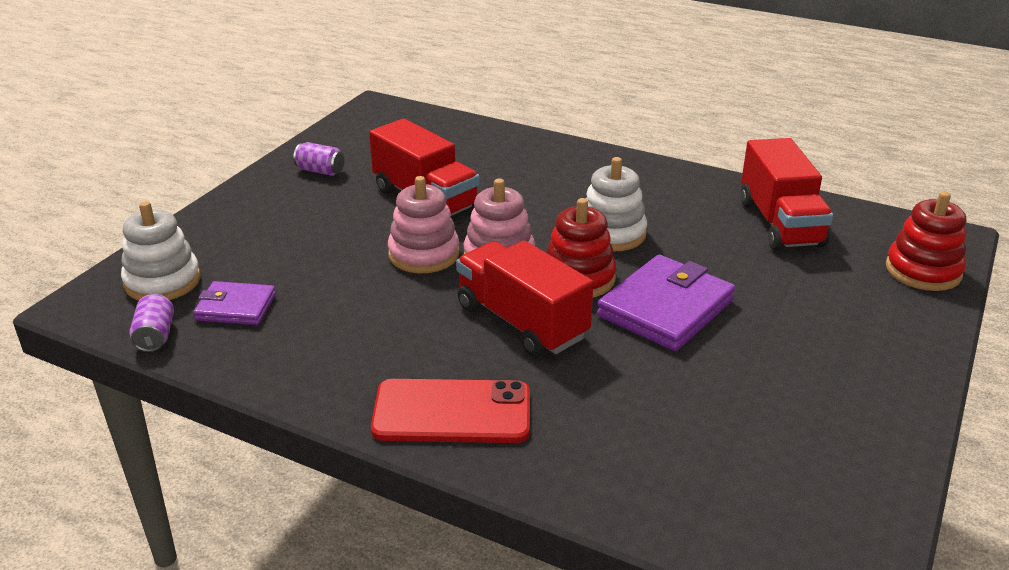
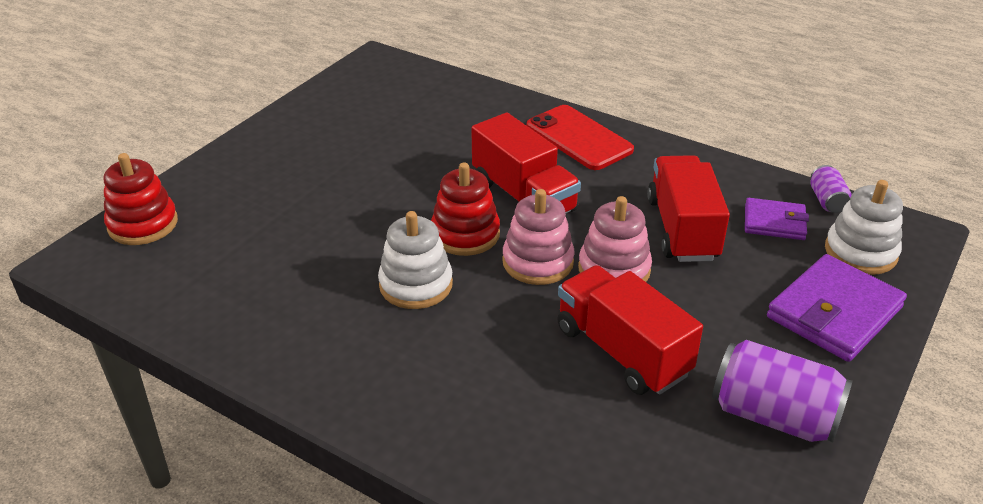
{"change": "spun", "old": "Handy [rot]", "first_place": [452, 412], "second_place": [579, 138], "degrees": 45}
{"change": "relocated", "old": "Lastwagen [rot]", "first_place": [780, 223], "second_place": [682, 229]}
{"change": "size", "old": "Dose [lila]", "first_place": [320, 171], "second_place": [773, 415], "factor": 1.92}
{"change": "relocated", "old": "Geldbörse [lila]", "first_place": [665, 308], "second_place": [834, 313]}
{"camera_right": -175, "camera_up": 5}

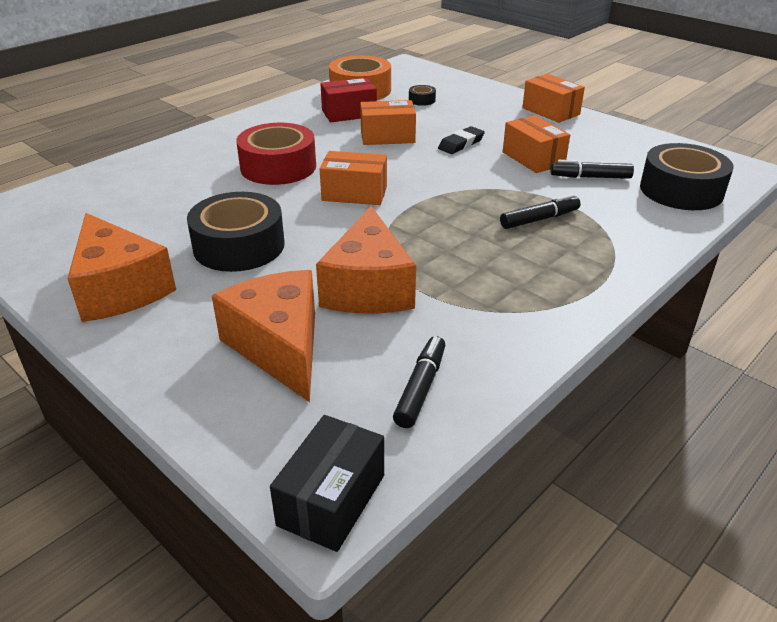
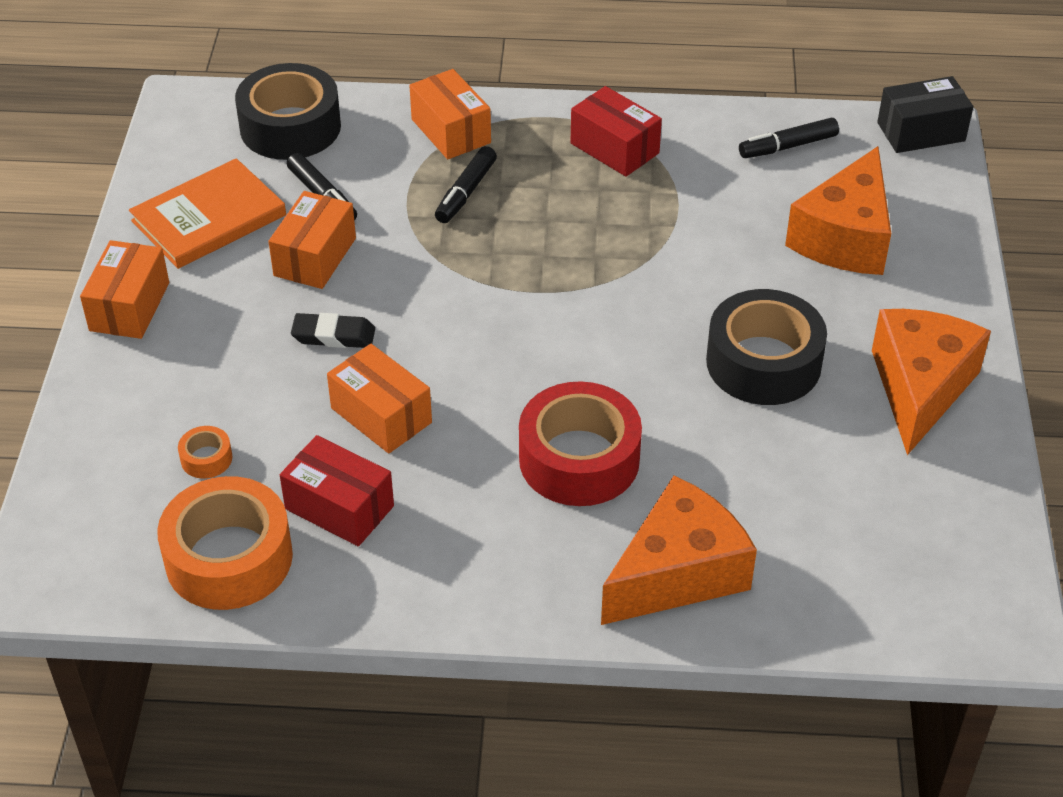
{"change": "appeared", "new": "Buch [orange]", "second_place": [209, 218]}
{"change": "colour", "old": "Klebeband [schwarz]", "new": "Klebeband [orange]", "first_place": [422, 100], "second_place": [206, 458]}
{"change": "relocated", "old": "Schachtel [orange]", "first_place": [354, 193], "second_place": [451, 131]}
{"change": "spun", "old": "Filzstift [schwarz]", "first_place": [539, 219], "second_place": [465, 192], "degrees": -90}
{"change": "appeared", "new": "Schachtel [rot]", "second_place": [614, 148]}
{"change": "relocated", "old": "Käse [orange]", "first_place": [368, 287], "second_place": [678, 573]}
{"camera_right": -130, "camera_up": 10}

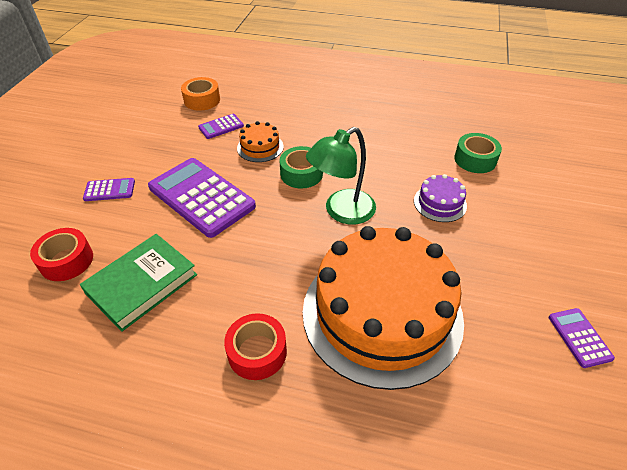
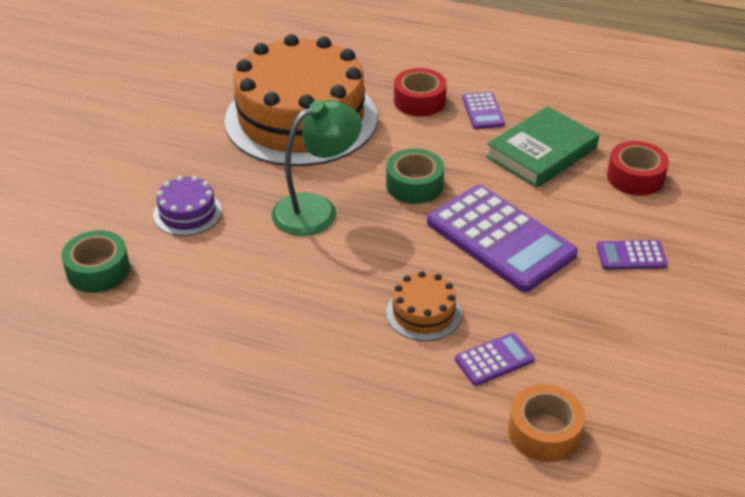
{"change": "relocated", "old": "Klebeband [grün]", "first_place": [301, 174], "second_place": [414, 185]}
{"change": "relocated", "old": "Taschenrechner [lila]", "first_place": [579, 337], "second_place": [483, 111]}
{"camera_right": -175, "camera_up": -5}

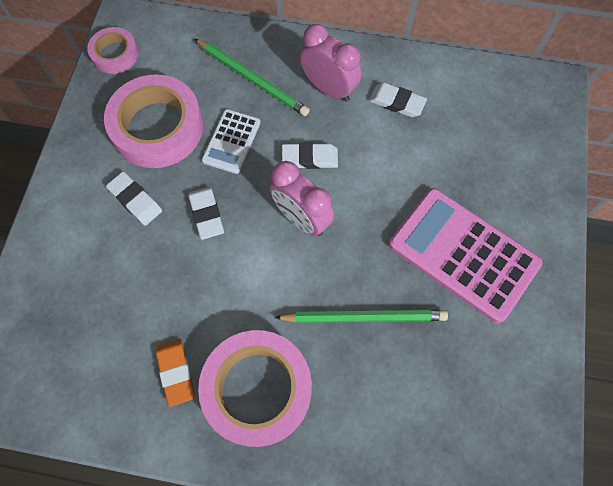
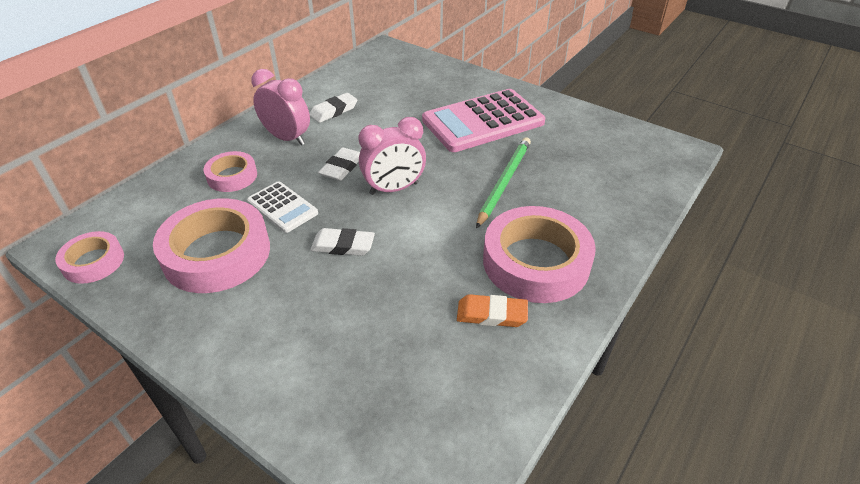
{"change": "exchanged", "old": "Bleistift [grün]", "new": "Klebeband [rosa]", "first_place": [252, 79], "second_place": [232, 176]}
{"change": "spun", "old": "Wecker [rosa]", "first_place": [329, 88], "second_place": [287, 138], "degrees": 60}
{"change": "missing", "old": "Radiergummi [weiß]", "first_place": [135, 200]}
{"camera_right": -65, "camera_up": -25}

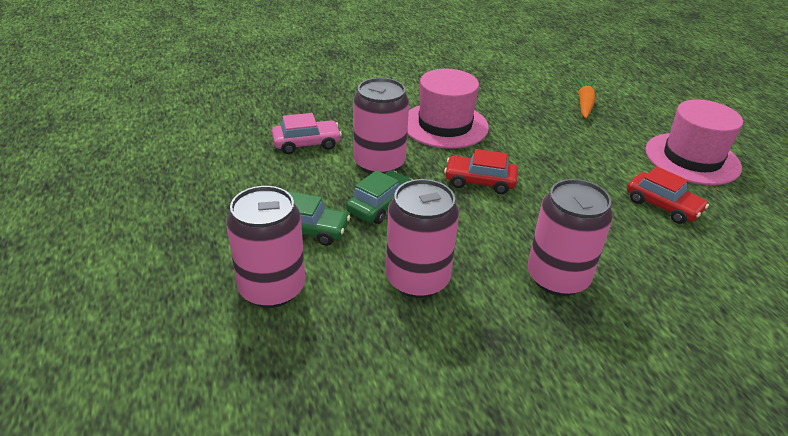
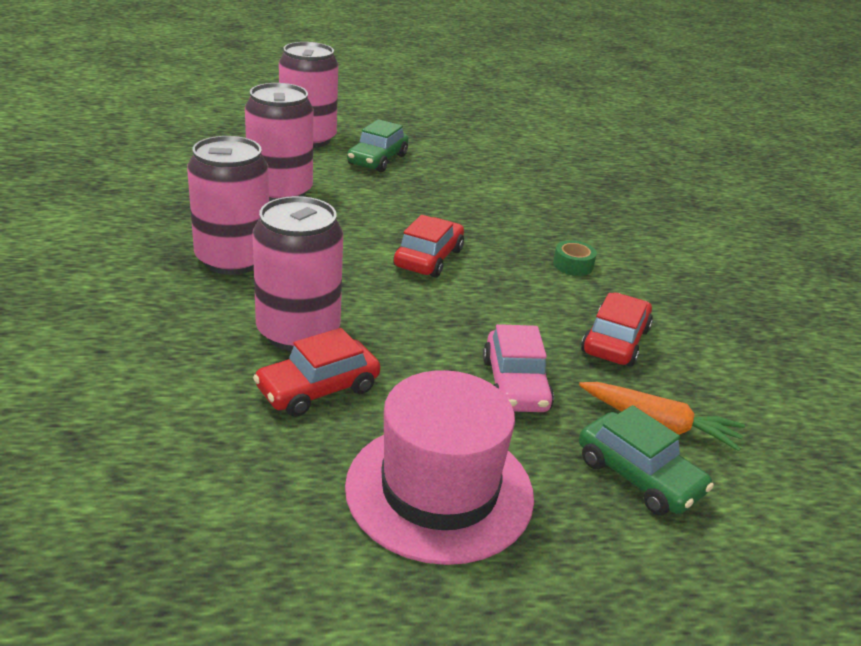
{"change": "relocated", "old": "Dose [rosa]", "first_place": [379, 163], "second_place": [298, 332]}
{"change": "relocated", "old": "Auto [rosa]", "first_place": [306, 143], "second_place": [515, 384]}
{"change": "exchanged", "old": "Hut [rosa]", "new": "Klebeband [grün]", "first_place": [445, 125], "second_place": [573, 265]}
{"change": "relocated", "old": "Auto [grün]", "first_place": [380, 205], "second_place": [639, 476]}
{"change": "appeared", "new": "Auto [rot]", "second_place": [615, 341]}
{"camera_right": 100, "camera_up": -5}

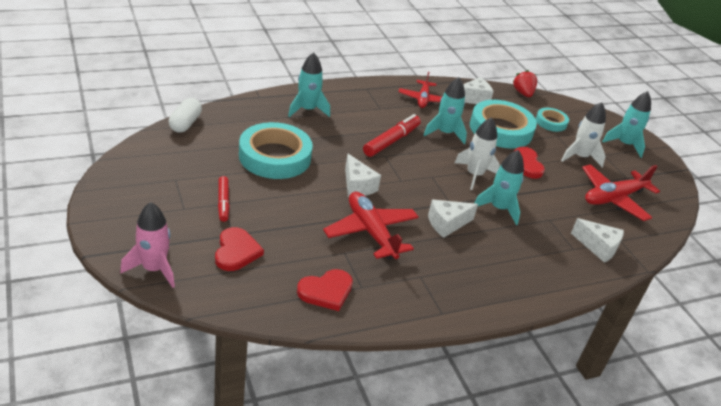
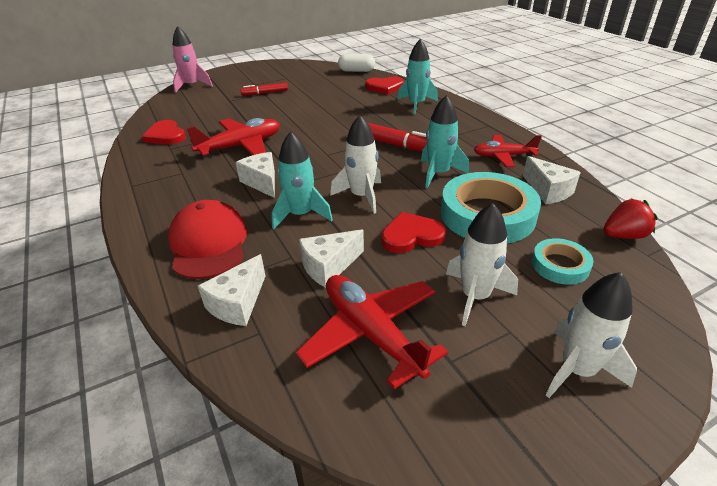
{"change": "appeared", "new": "Kappe [rot]", "second_place": [209, 243]}
{"change": "relocated", "old": "Käse [weiß]", "first_place": [357, 186], "second_place": [329, 266]}
{"change": "relocated", "old": "Herz [rot]", "first_place": [236, 251], "second_place": [385, 87]}
{"change": "colour", "old": "Rakete [türkis]", "new": "Rakete [weiß]", "first_place": [624, 144], "second_place": [577, 370]}
{"change": "missing", "old": "Klebeband [türkis]", "first_place": [275, 156]}
{"camera_right": 90, "camera_up": 0}

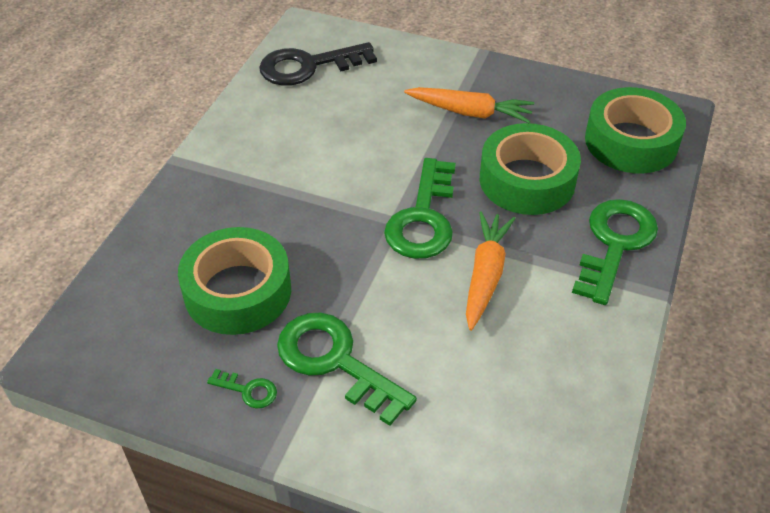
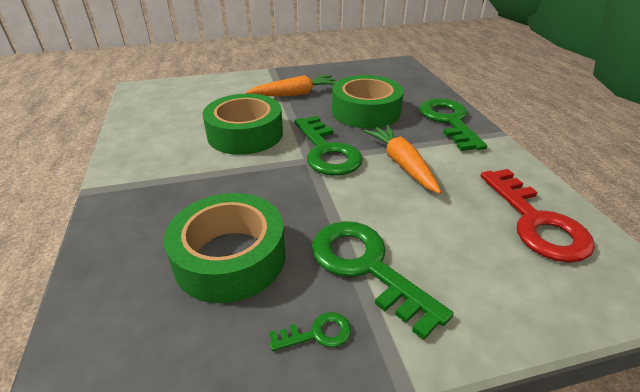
{"change": "relocated", "old": "Klebeband [grün]", "first_place": [631, 141], "second_place": [245, 134]}
{"change": "spun", "old": "Schlüssel [grün]", "first_place": [335, 361], "second_place": [366, 267], "degrees": 45}
{"change": "appeared", "new": "Schlüssel [rot]", "second_place": [536, 222]}
{"change": "missing", "old": "Schlüssel [schwarz]", "first_place": [308, 66]}
{"camera_right": -35, "camera_up": -10}

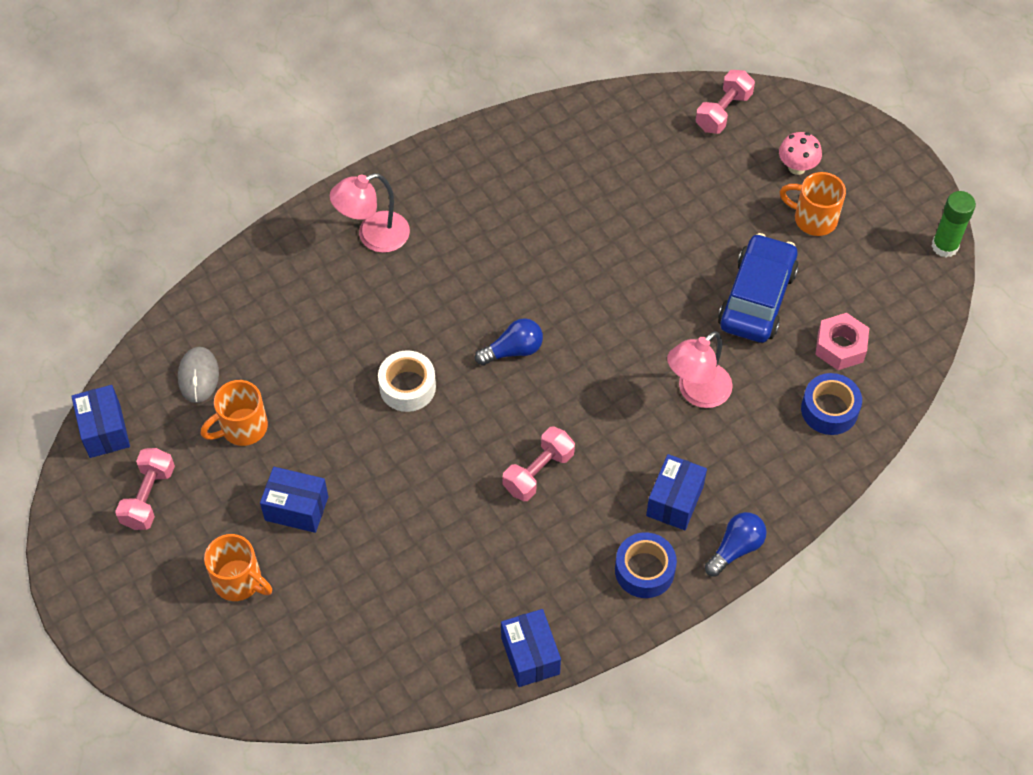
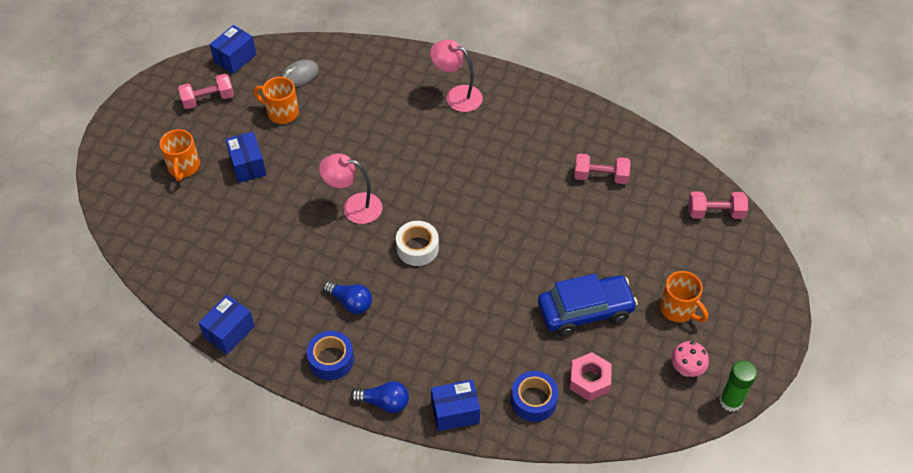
{"change": "relocated", "old": "Lampe [rosa]", "first_place": [696, 392], "second_place": [354, 207]}
{"change": "relocated", "old": "Glühbirne [blau]", "first_place": [513, 350], "second_place": [350, 302]}
{"change": "relocated", "old": "Klebeband [weiß]", "first_place": [407, 387], "second_place": [417, 248]}
{"change": "relocated", "old": "Schachtel [blau]", "first_place": [674, 501], "second_place": [455, 412]}
{"change": "relocated", "old": "Hantel [rosa]", "first_place": [538, 472], "second_place": [600, 176]}
{"change": "spun", "old": "Tasse [orange]", "first_place": [813, 219], "second_place": [678, 309], "degrees": 150}
{"change": "relocated", "old": "Pilz [rosa]", "first_place": [797, 167], "second_place": [686, 369]}
{"camera_right": 55, "camera_up": -5}

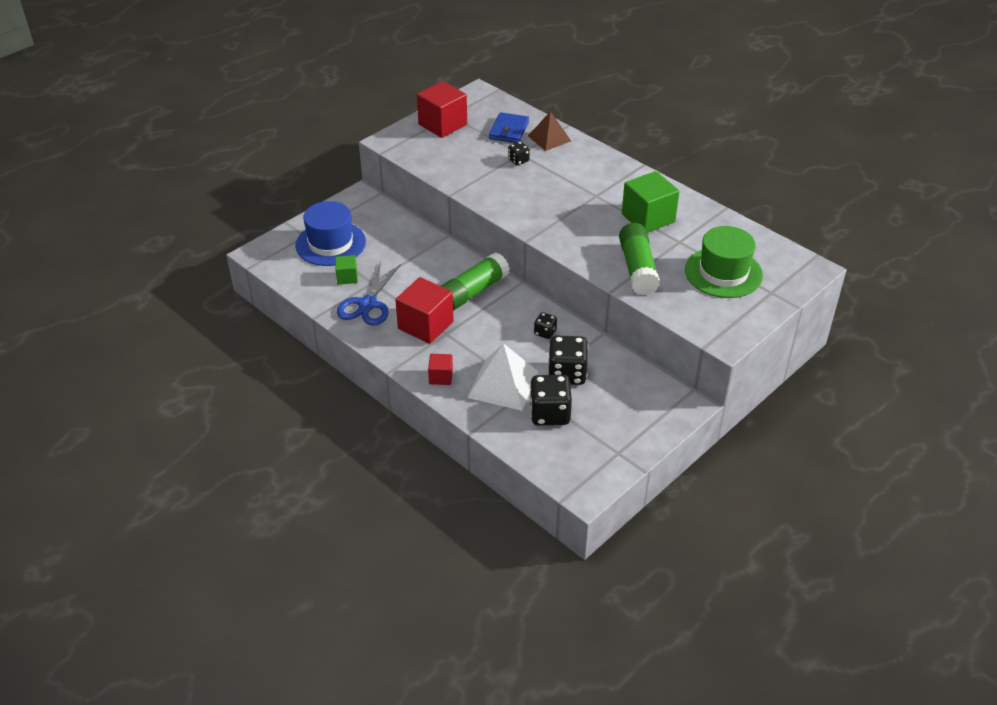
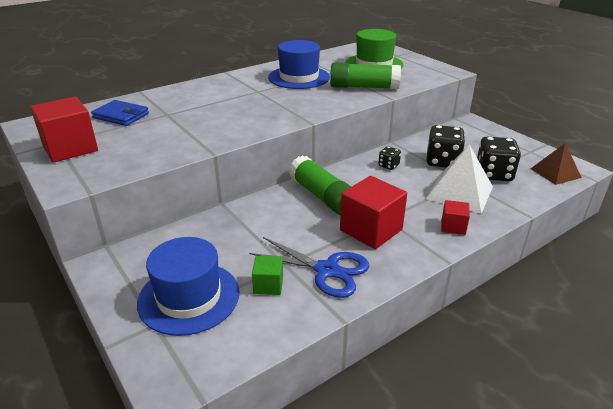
{"change": "exchanged", "old": "Kubus [grün]", "new": "Hut [blau]", "first_place": [648, 218], "second_place": [299, 77]}
{"change": "relocated", "old": "Pyramide [braun]", "first_place": [549, 138], "second_place": [555, 173]}
{"change": "missing", "old": "Spielwürfel [schwarz]", "first_place": [518, 160]}
{"camera_right": -80, "camera_up": -10}

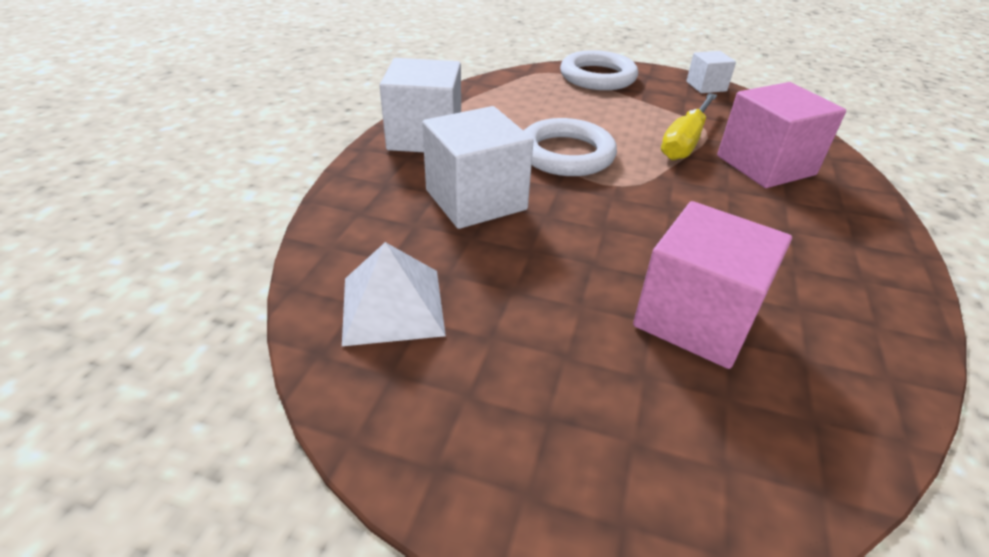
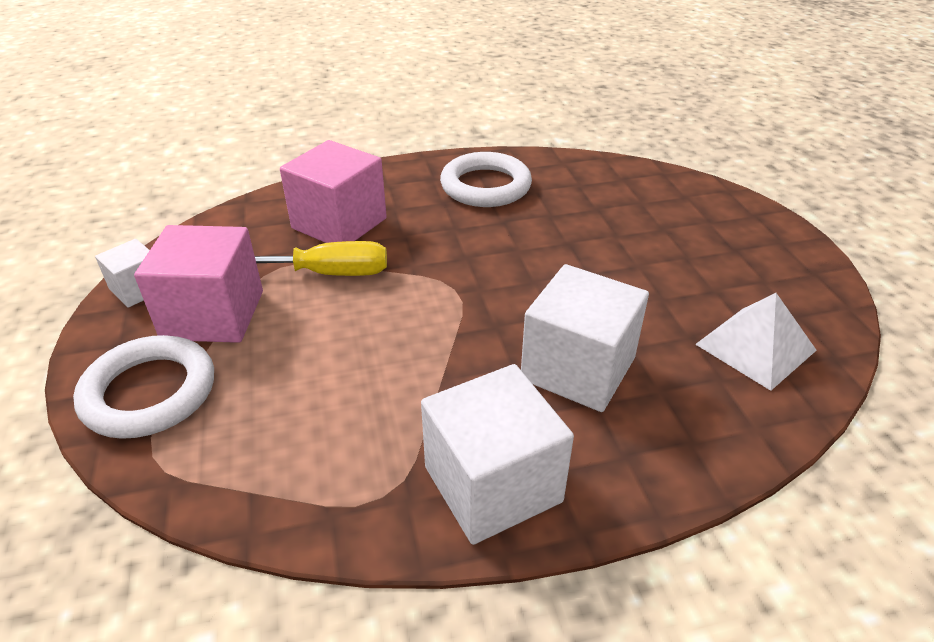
{"change": "relocated", "old": "Kubus [rosa]", "first_place": [696, 318], "second_place": [213, 315]}
{"change": "relocated", "old": "Ring [weiß]", "first_place": [566, 154], "second_place": [485, 186]}
{"camera_right": -120, "camera_up": 0}

